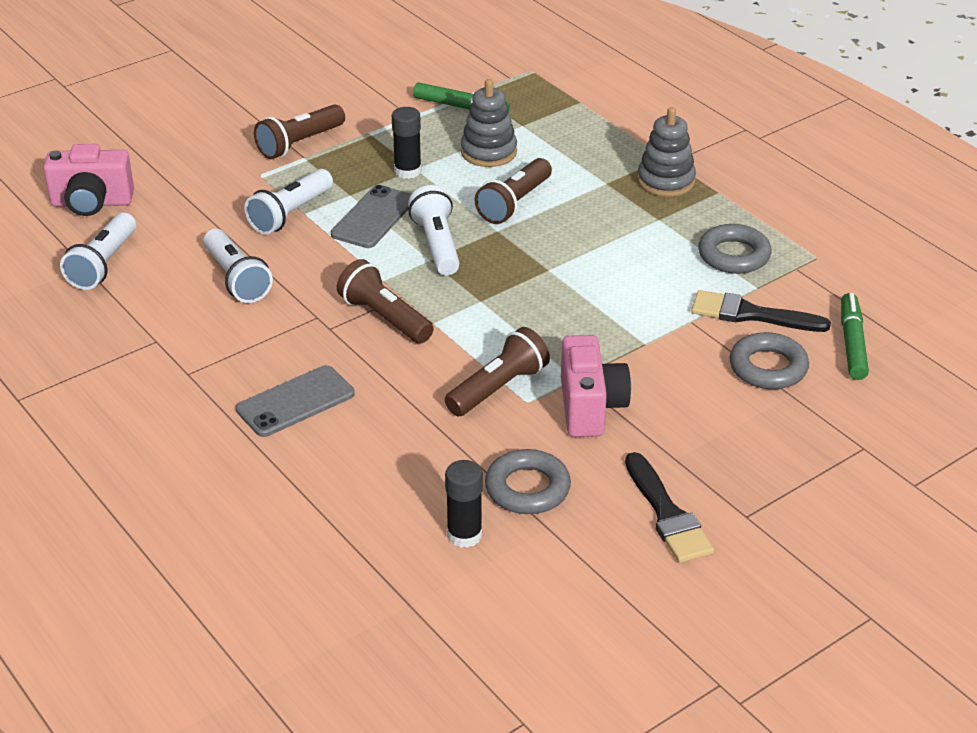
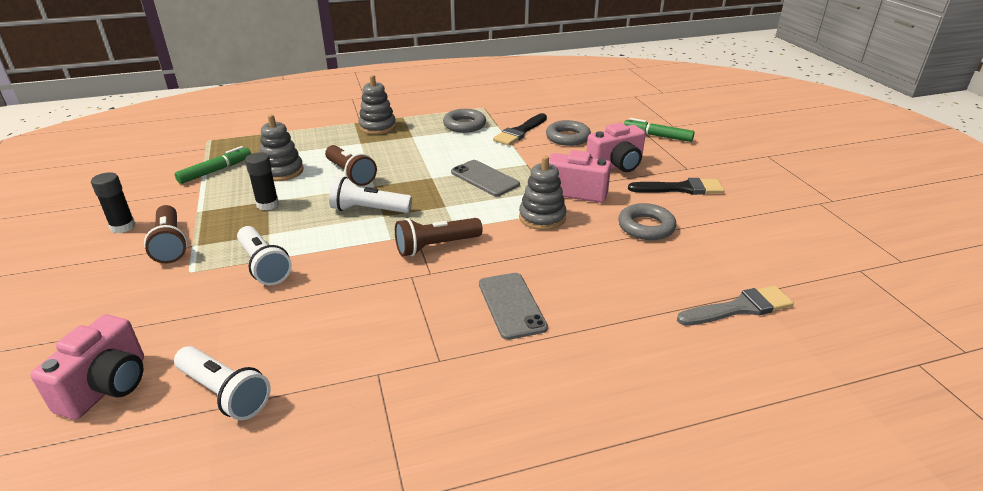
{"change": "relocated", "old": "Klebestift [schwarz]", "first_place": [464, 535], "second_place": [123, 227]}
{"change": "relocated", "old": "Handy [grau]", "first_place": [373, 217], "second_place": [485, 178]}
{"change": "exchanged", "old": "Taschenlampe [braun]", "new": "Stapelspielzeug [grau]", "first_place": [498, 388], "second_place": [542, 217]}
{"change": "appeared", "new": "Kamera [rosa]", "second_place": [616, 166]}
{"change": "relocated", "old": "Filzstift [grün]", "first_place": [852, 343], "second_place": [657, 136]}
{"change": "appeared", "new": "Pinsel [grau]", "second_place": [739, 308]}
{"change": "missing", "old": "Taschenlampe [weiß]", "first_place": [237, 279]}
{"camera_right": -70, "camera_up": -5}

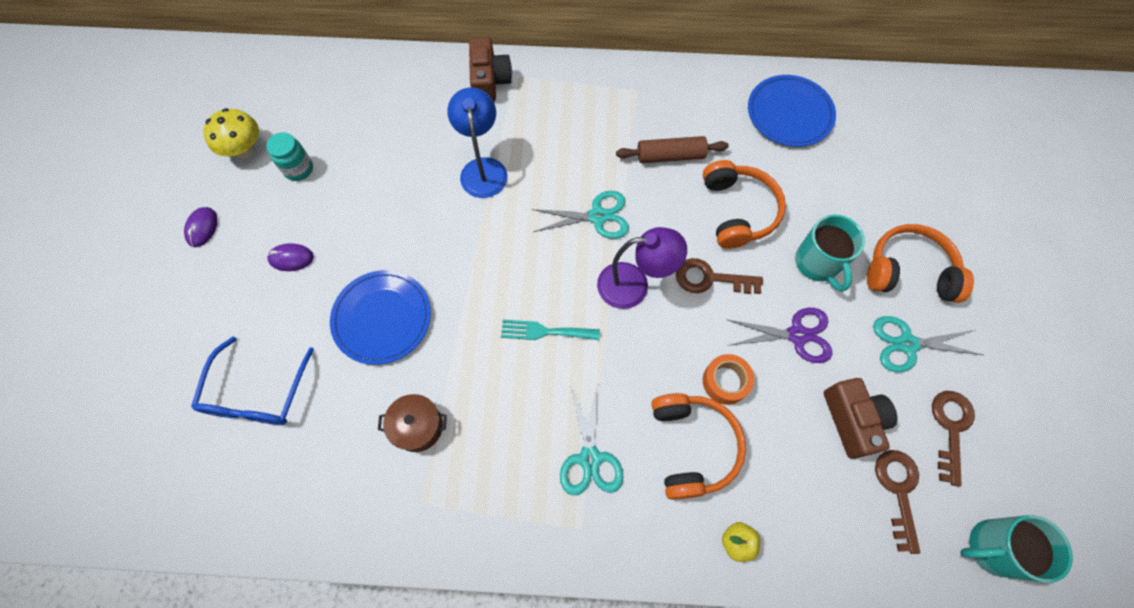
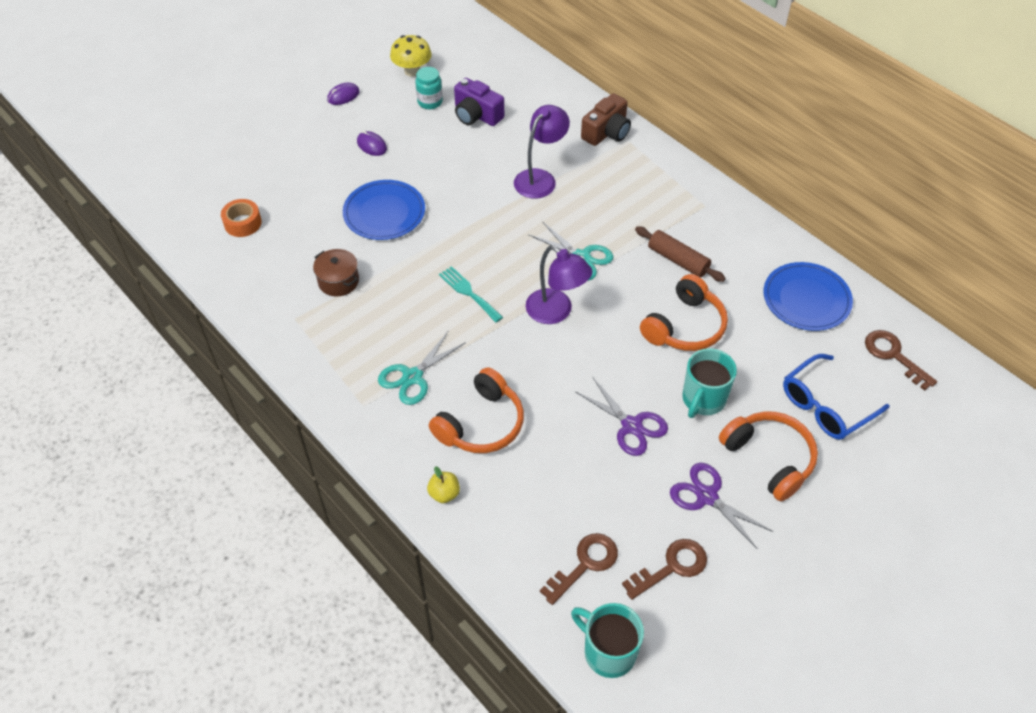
{"change": "relocated", "old": "Klebeband [orange]", "first_place": [725, 381], "second_place": [242, 223]}
{"change": "appeared", "new": "Kamera [lila]", "second_place": [476, 115]}
{"change": "colour", "old": "Lampe [blau]", "new": "Lampe [lila]", "first_place": [483, 168], "second_place": [540, 178]}
{"change": "colour", "old": "Schere [türkis]", "new": "Schere [lila]", "first_place": [907, 344], "second_place": [707, 496]}
{"change": "relocated", "old": "Brille [blau]", "first_place": [257, 393], "second_place": [826, 406]}
{"change": "relocated", "old": "Schlüssel [braun]", "first_place": [710, 279], "second_place": [893, 355]}
{"change": "missing", "old": "Kamera [braun]", "first_place": [852, 420]}
{"camera_right": 45, "camera_up": -15}

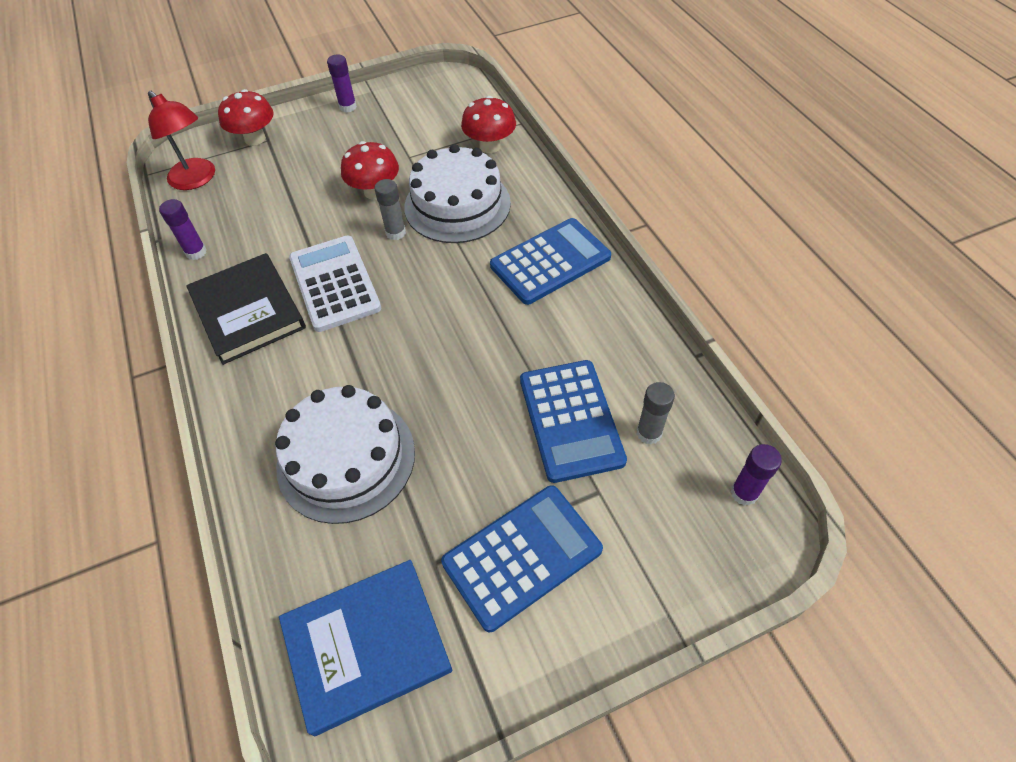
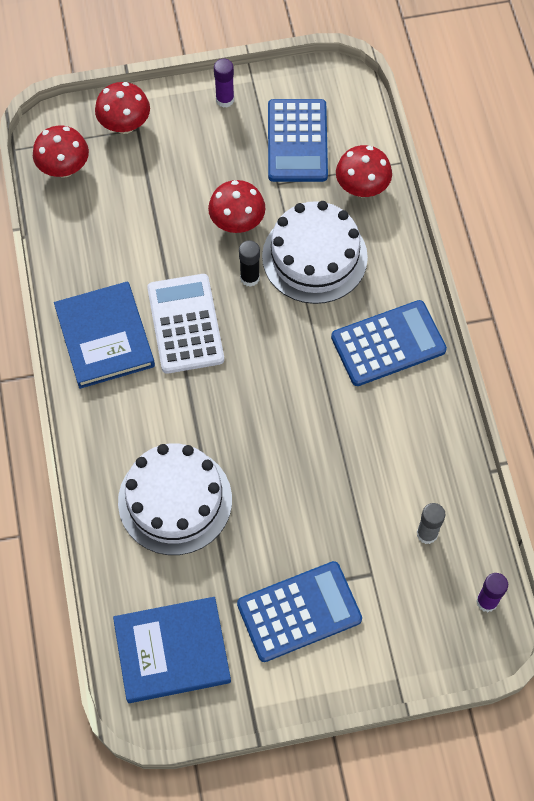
{"change": "exchanged", "old": "Lampe [rot]", "new": "Pilz [rot]", "first_place": [197, 180], "second_place": [64, 168]}
{"change": "colour", "old": "Buch [schwarz]", "new": "Buch [blau]", "first_place": [248, 311], "second_place": [104, 337]}
{"change": "colour", "old": "Klebestift [grau]", "new": "Klebestift [schwarz]", "first_place": [395, 233], "second_place": [250, 278]}
{"change": "relocated", "old": "Taschenrechner [blau]", "first_place": [570, 420], "second_place": [297, 141]}
{"change": "missing", "old": "Klebestift [lila]", "first_place": [196, 252]}
{"camera_right": 10, "camera_up": 10}

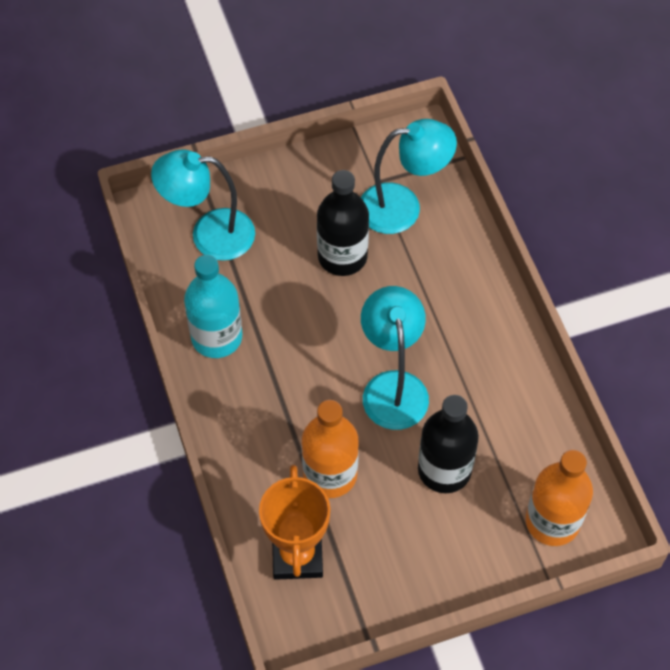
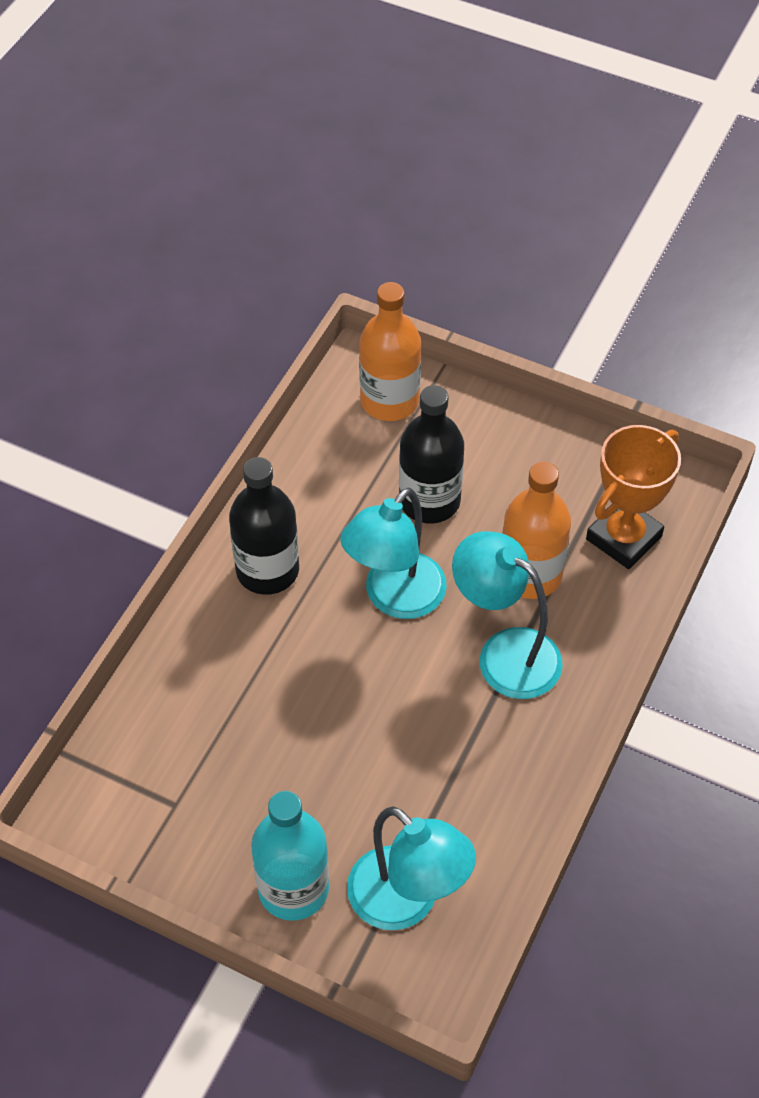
{"change": "relocated", "old": "Flasche [schwarz]", "first_place": [342, 256], "second_place": [267, 570]}
{"change": "relocated", "old": "Flasche [türkis]", "first_place": [216, 337], "second_place": [293, 888]}
{"change": "relocated", "old": "Lampe [türkis]", "first_place": [403, 207], "second_place": [505, 653]}
{"camera_right": -135, "camera_up": -5}

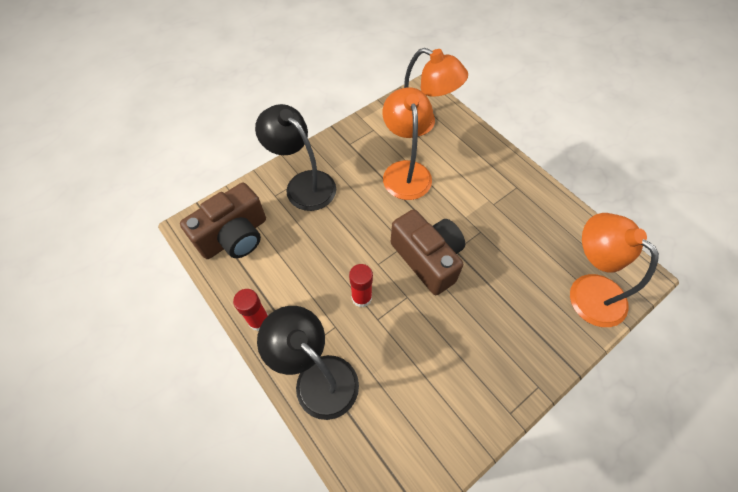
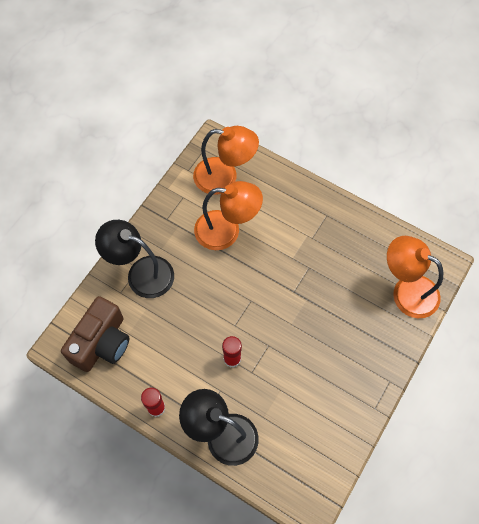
{"change": "spun", "old": "Lampe [orange]", "first_place": [405, 171], "second_place": [227, 231], "degrees": 120}
{"change": "missing", "old": "Kamera [braun]", "first_place": [427, 258]}
{"camera_right": -20, "camera_up": 5}

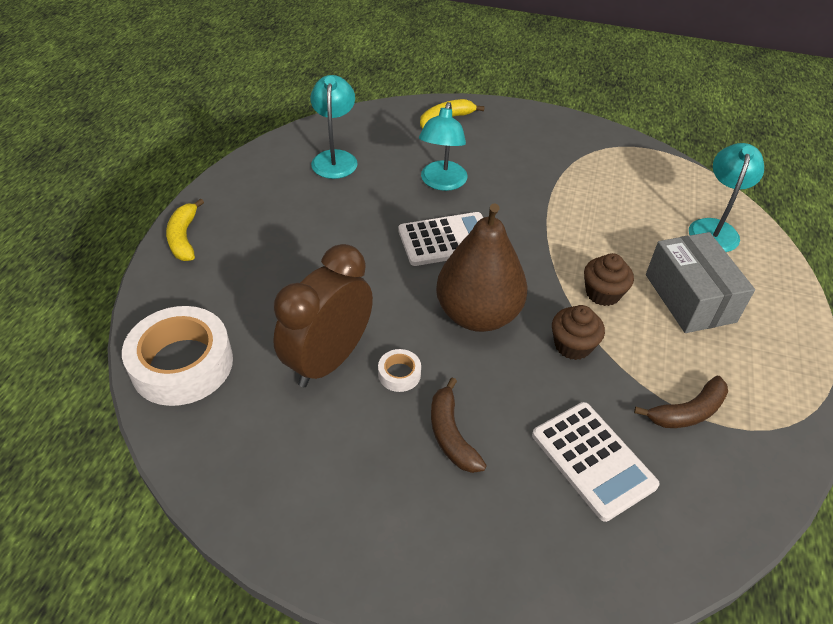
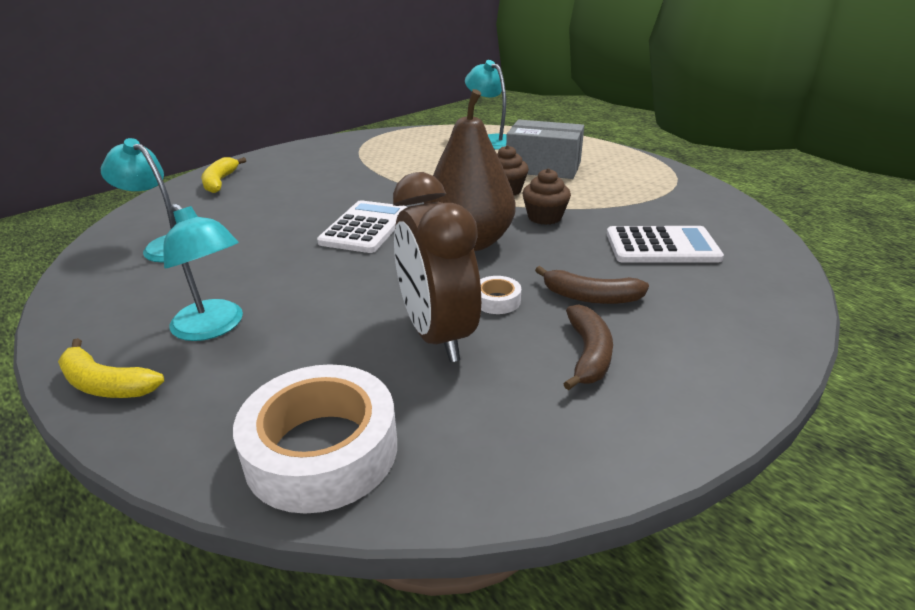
{"change": "relocated", "old": "Lampe [türkis]", "first_place": [442, 183], "second_place": [214, 327]}
{"change": "relocated", "old": "Banane [braun]", "first_place": [687, 412], "second_place": [588, 355]}
{"camera_right": -55, "camera_up": -15}

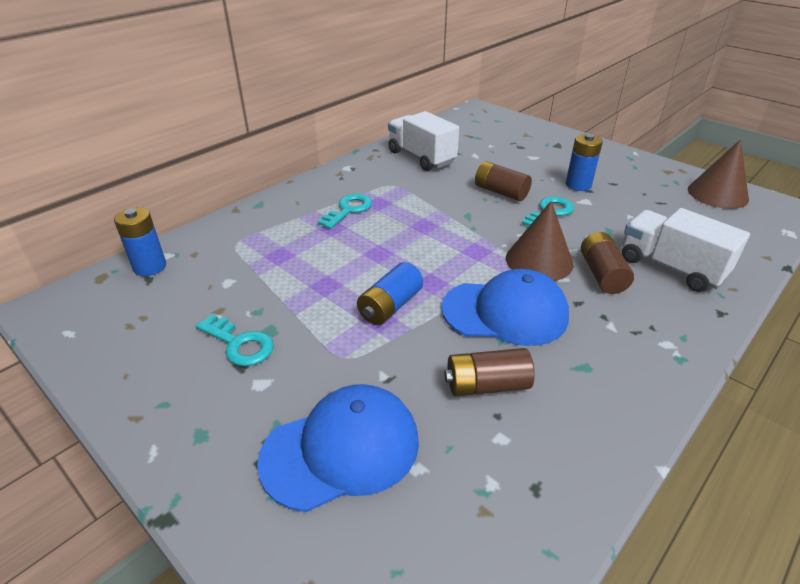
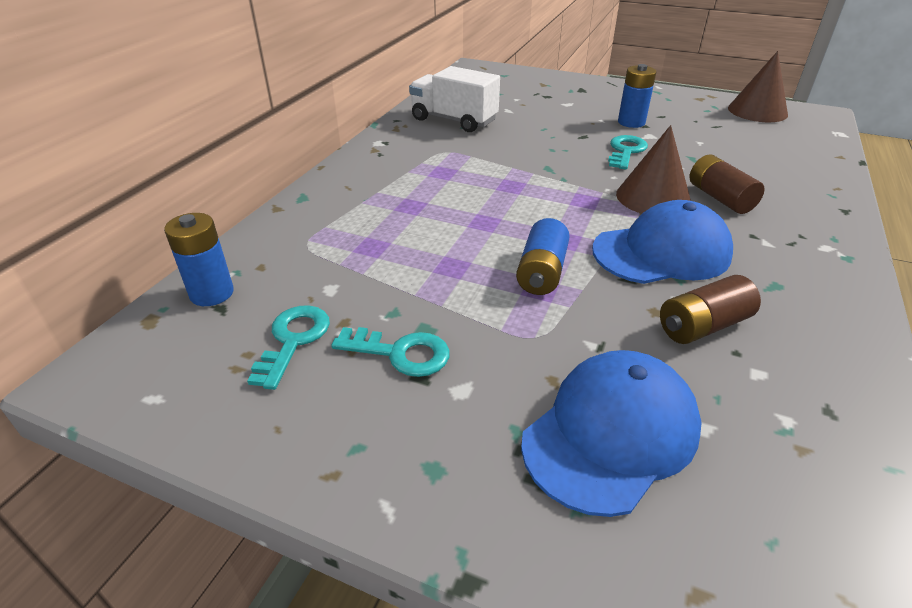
{"change": "relocated", "old": "Schlüssel [türkis]", "first_place": [348, 210], "second_place": [293, 340]}
{"change": "missing", "old": "Batterie [braun]", "first_place": [500, 192]}
{"change": "missing", "old": "Lastwagen [weiß]", "first_place": [671, 267]}
{"camera_right": -20, "camera_up": 0}

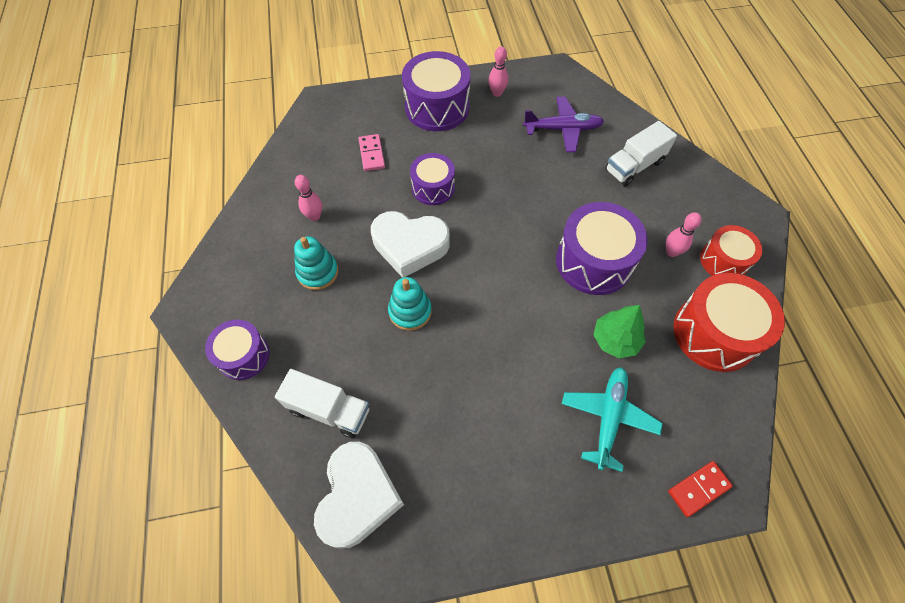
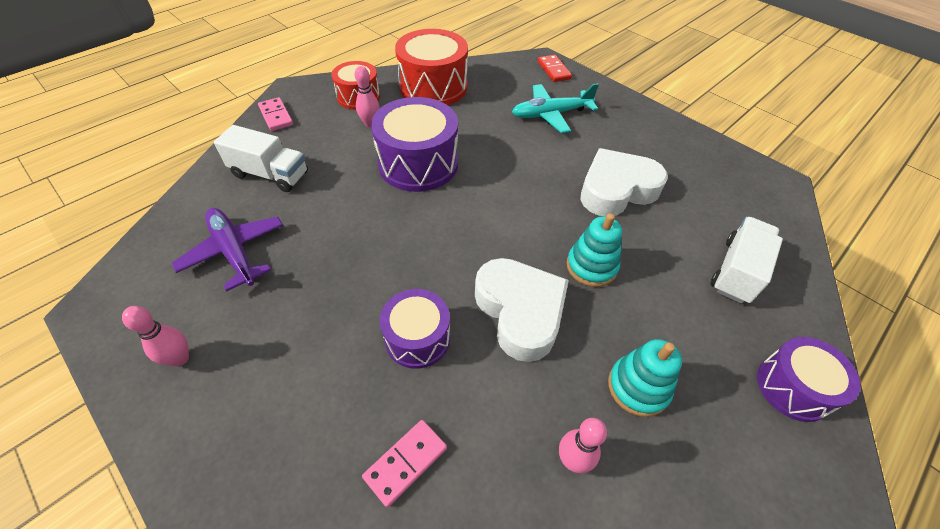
{"change": "appeared", "new": "Dominostein [rosa]", "second_place": [276, 116]}
{"change": "spun", "old": "Dominostein [rot]", "first_place": [698, 489], "second_place": [553, 70], "degrees": 45}
{"change": "relocated", "old": "Herz [weiß]", "first_place": [358, 496], "second_place": [616, 190]}
{"change": "spun", "old": "Lastwagen [weiß]", "first_place": [329, 410], "second_place": [737, 271], "degrees": 45}
{"change": "missing", "old": "Trommel [lila]", "first_place": [437, 107]}
{"change": "missing", "old": "Baum [grün]", "first_place": [615, 340]}
{"camera_right": -125, "camera_up": -10}

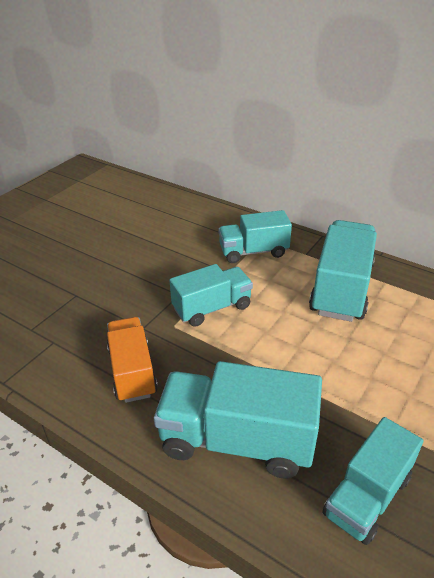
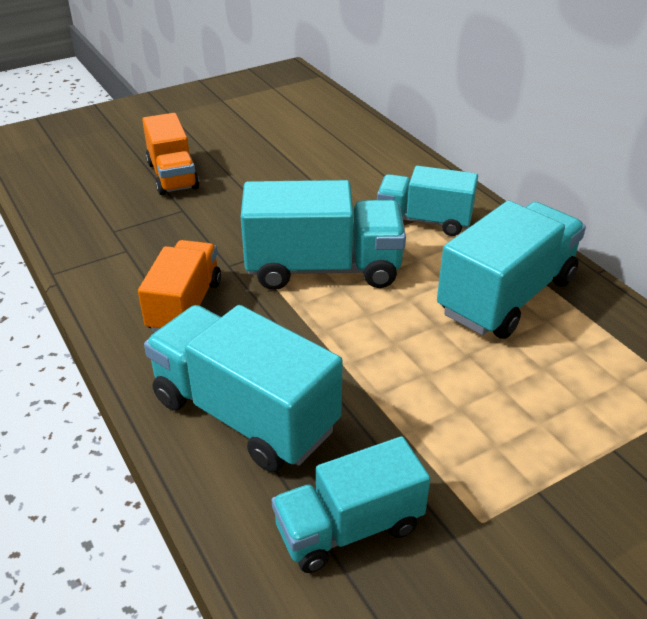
{"change": "appeared", "new": "Lastwagen [orange]", "second_place": [172, 176]}
{"change": "size", "old": "Lastwagen [türkis]", "first_place": [212, 308], "second_place": [323, 268], "factor": 1.52}
{"camera_right": 25, "camera_up": 0}

